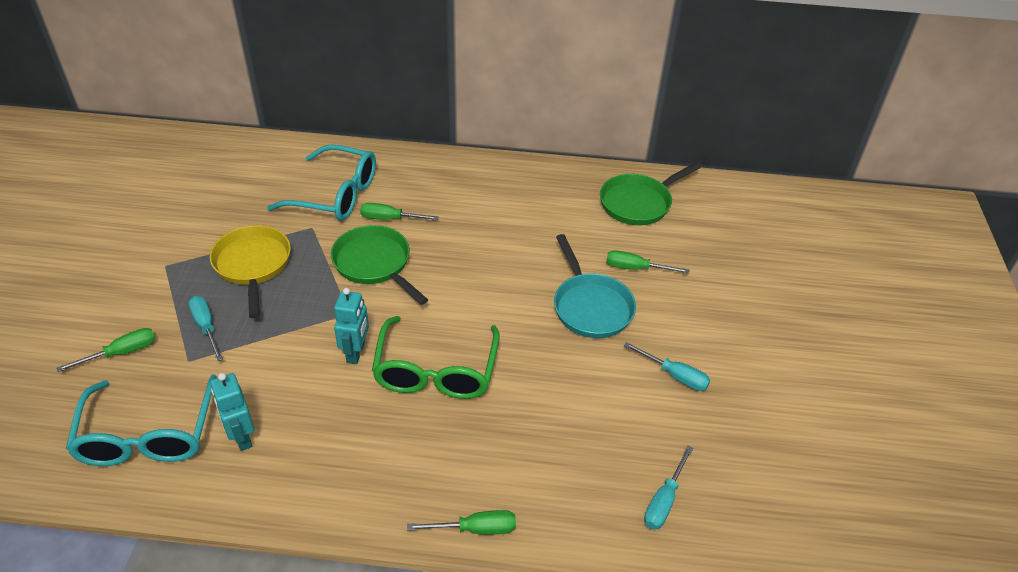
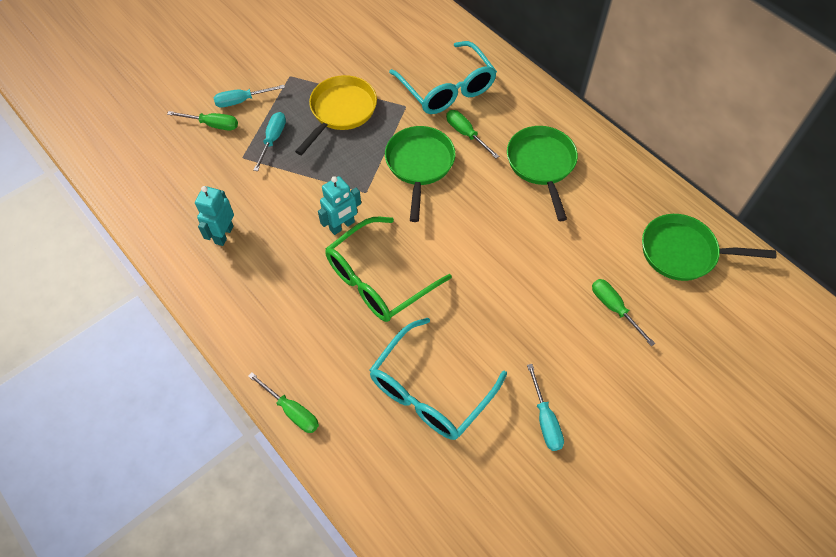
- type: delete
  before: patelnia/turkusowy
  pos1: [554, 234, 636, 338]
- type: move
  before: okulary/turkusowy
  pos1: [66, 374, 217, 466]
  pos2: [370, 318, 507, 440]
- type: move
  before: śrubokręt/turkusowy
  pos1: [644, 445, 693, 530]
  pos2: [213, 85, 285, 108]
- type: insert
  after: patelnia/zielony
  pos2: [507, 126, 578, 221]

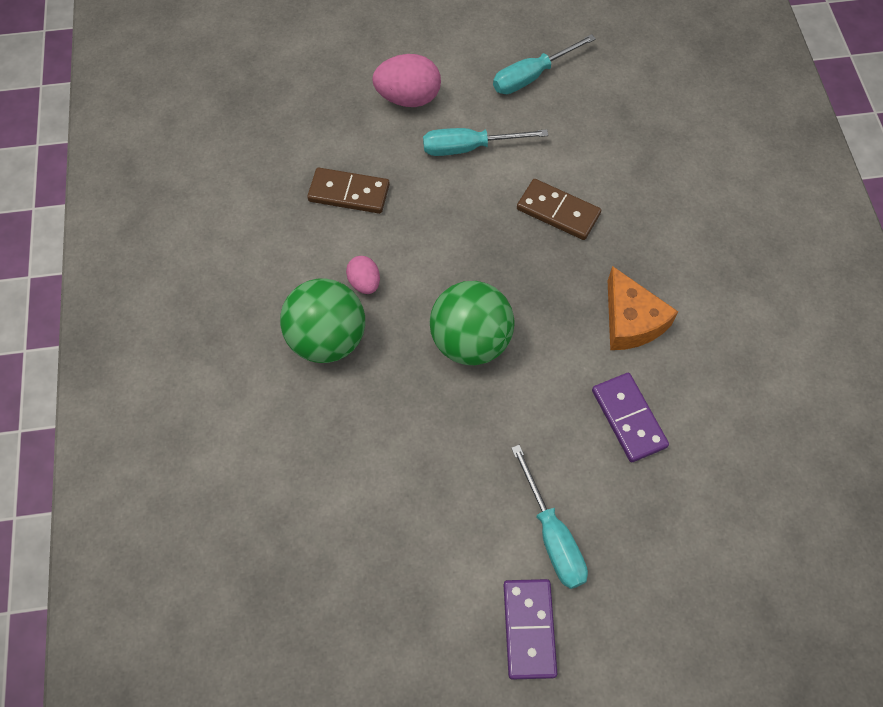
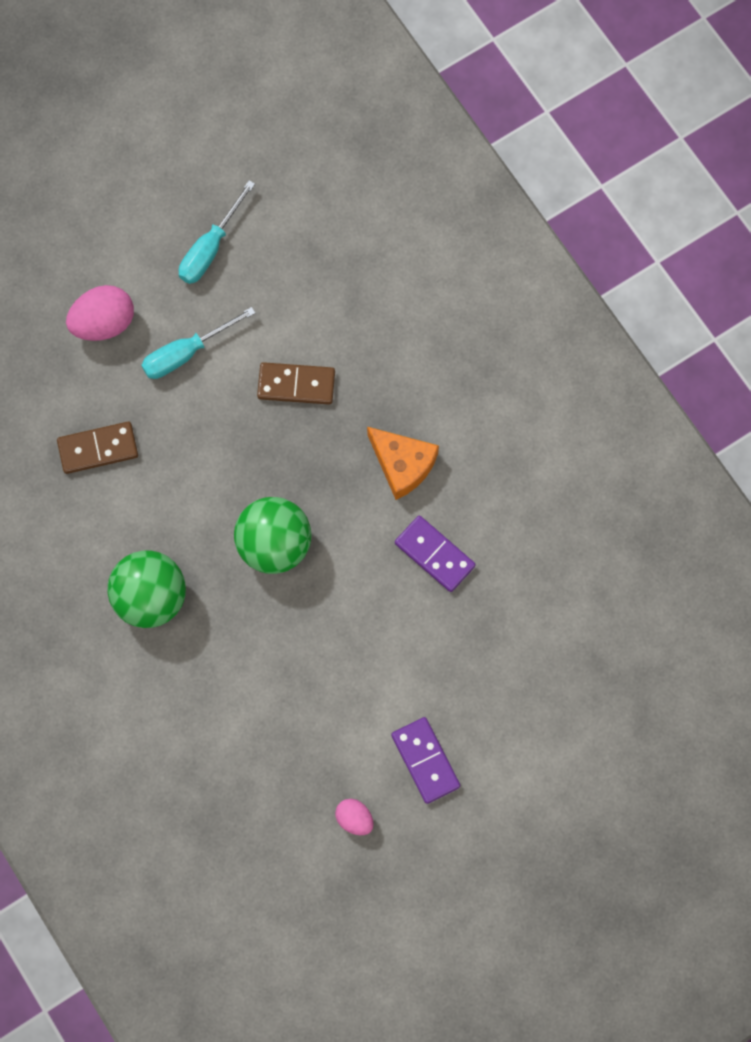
- type: move
  before: jajko/różowy
  pos1: [346, 256, 380, 294]
  pos2: [335, 799, 374, 835]
- type: delete
  before: śrubokręt/turkusowy
  pos1: [511, 445, 588, 589]

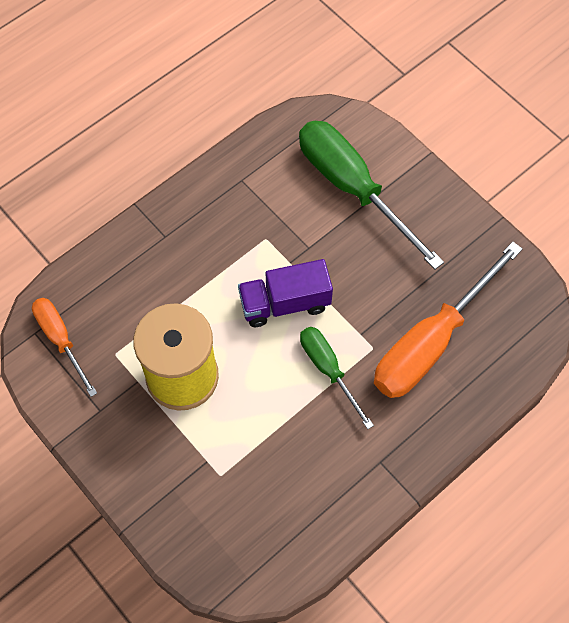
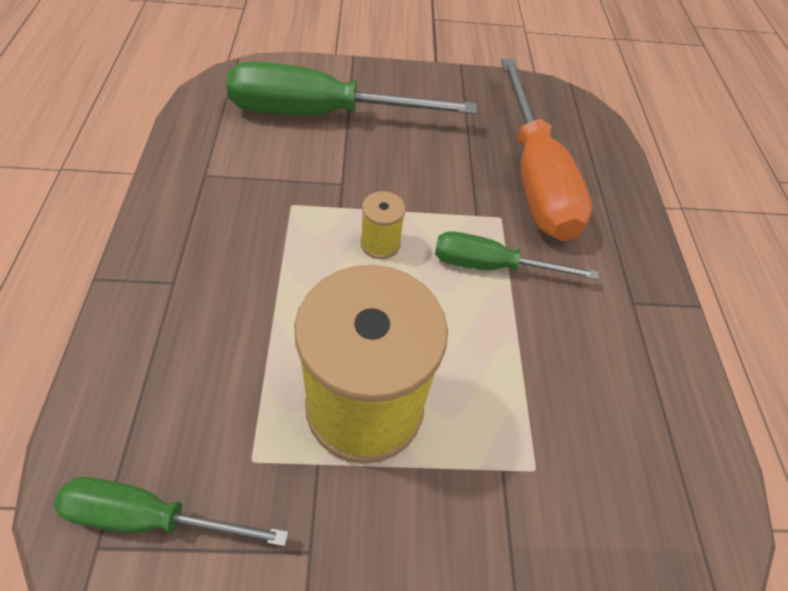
- type: replace
  before: ciężarówka/fioletowy
  after: szpulka/żółty
  pos1: [238, 259, 333, 327]
  pos2: [360, 191, 405, 259]
- type: recolor
  before: śrubokręt/pomarańczowy
  after: śrubokręt/zielony
  pos1: [32, 298, 97, 397]
  pos2: [54, 477, 288, 546]

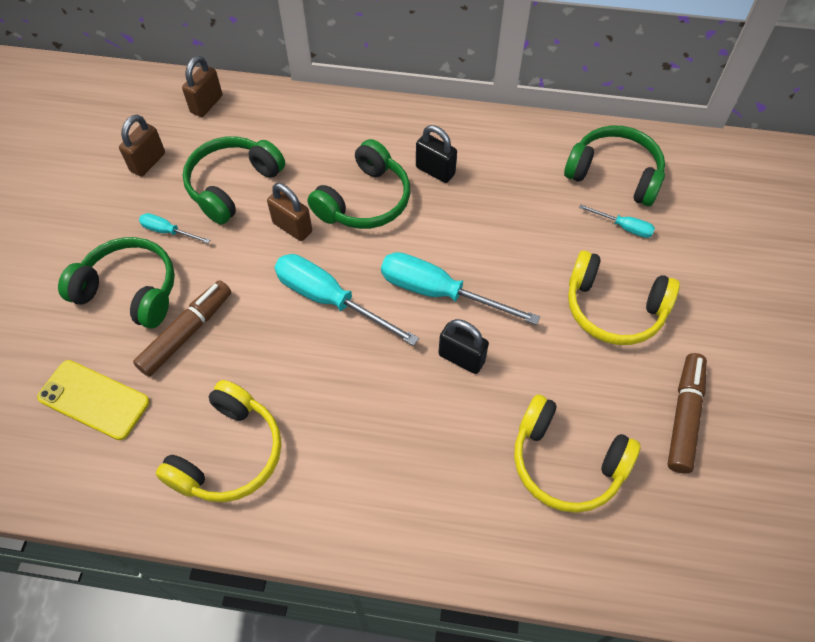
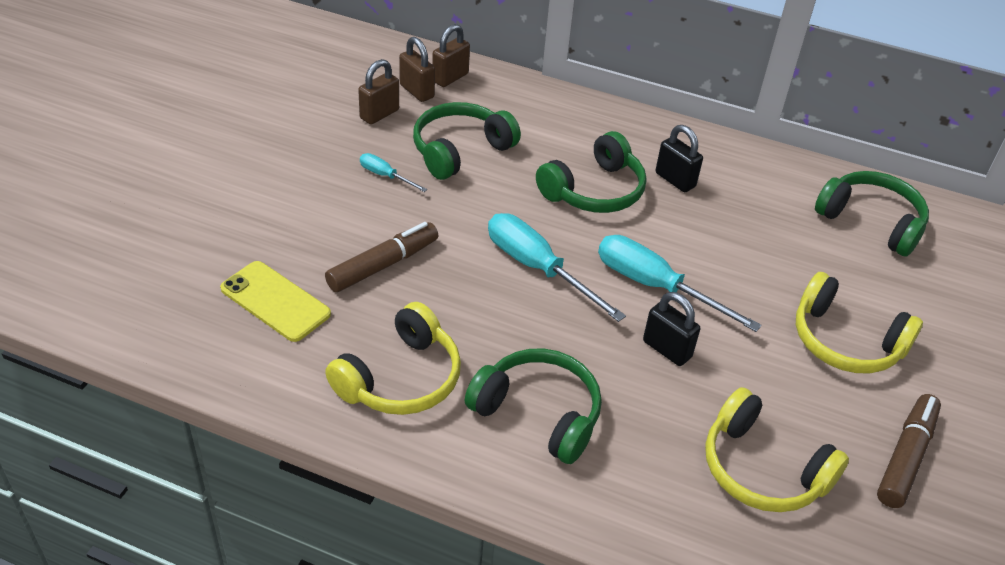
- type: move
  before: kłódka/brązowy
  pos1: [267, 183, 312, 241]
  pos2: [399, 37, 435, 102]
- type: delete
  before: śrubokręt/turkusowy
  pos1: [579, 204, 655, 238]
- type: move
  before: słuchawki/zielony
  pos1: [58, 237, 175, 329]
  pos2: [465, 349, 602, 464]

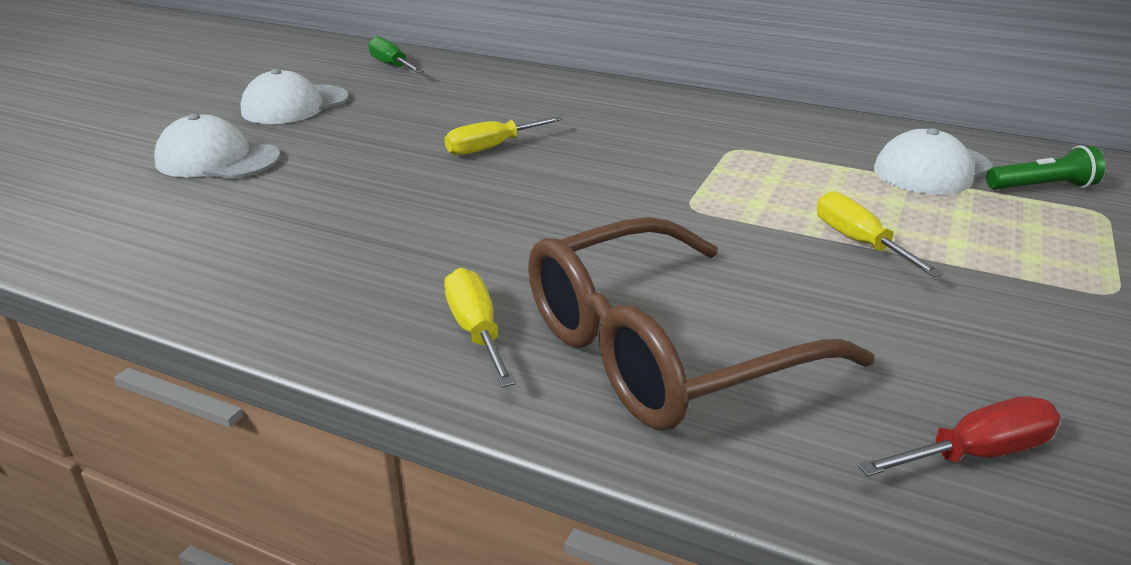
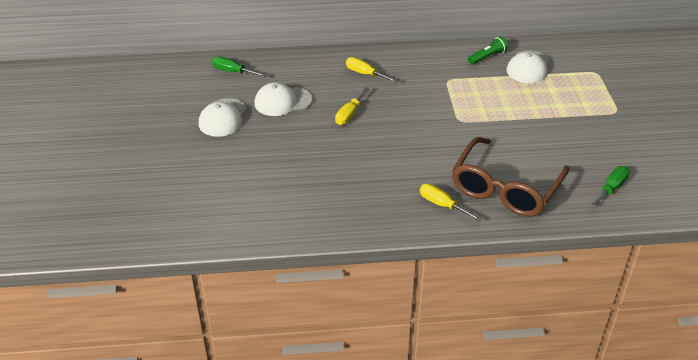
- type: move
  before: czapka/biały
  pos1: [154, 114, 280, 179]
  pos2: [254, 83, 312, 116]
- type: move
  before: latarka/zielony
  pos1: [986, 145, 1105, 190]
  pos2: [468, 36, 508, 65]
- type: move
  before: śrubokręt/żółty
  pos1: [817, 191, 943, 277]
  pos2: [346, 57, 398, 83]
- type: recolor
  before: śrubokręt/czerwony
  after: śrubokręt/zielony
  pos1: [857, 396, 1061, 477]
  pos2: [590, 166, 630, 208]

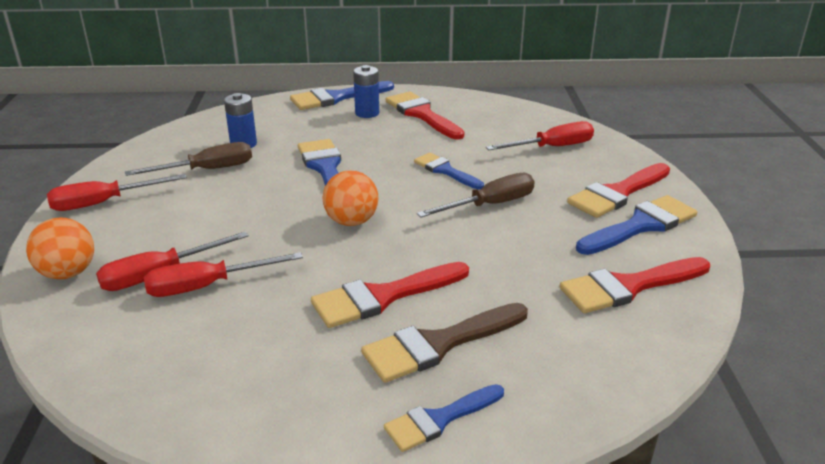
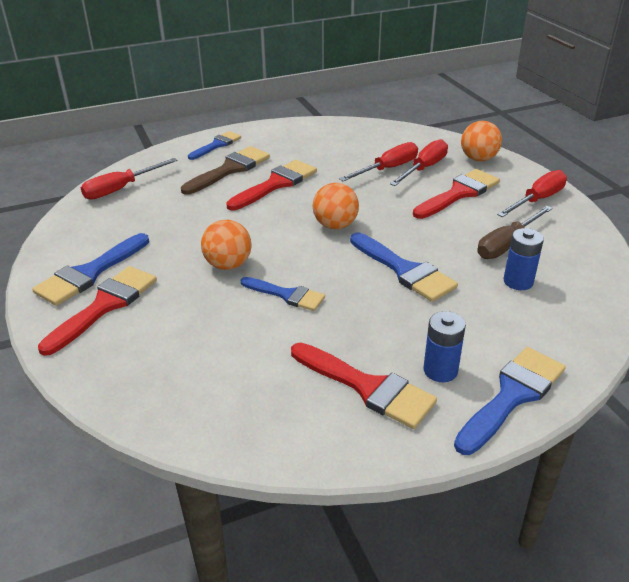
- type: move
  before: śrubokręt/czerwony
  pos1: [486, 121, 594, 150]
  pos2: [81, 158, 177, 200]
- type: replace
  before: śrubokręt/brązowy
  after: piłka/pomarańczowy
  pos1: [417, 173, 535, 217]
  pos2: [201, 220, 252, 270]
- type: move
  before: pędzel/czerwony
  pos1: [560, 257, 710, 313]
  pos2: [413, 169, 500, 219]

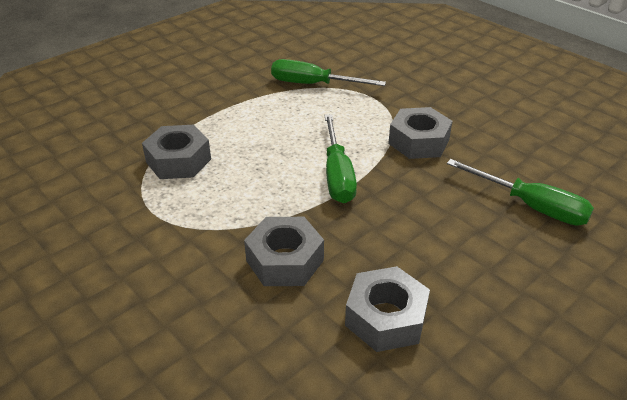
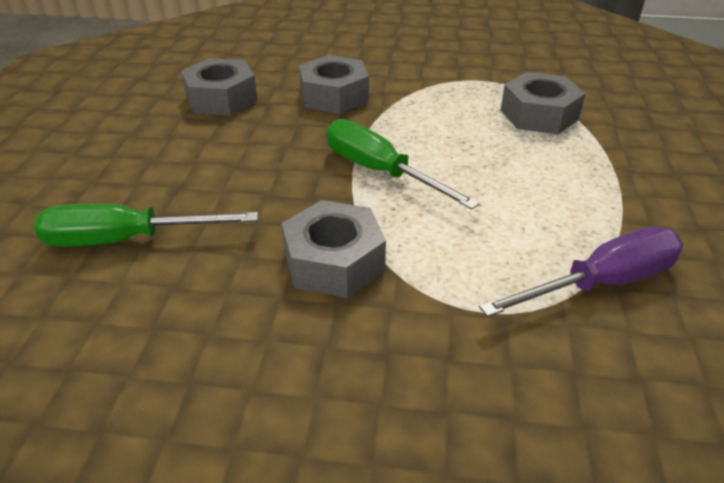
- type: recolor
  before: śrubokręt/zielony
  after: śrubokręt/fioletowy
  pos1: [271, 59, 386, 86]
  pos2: [479, 227, 683, 317]

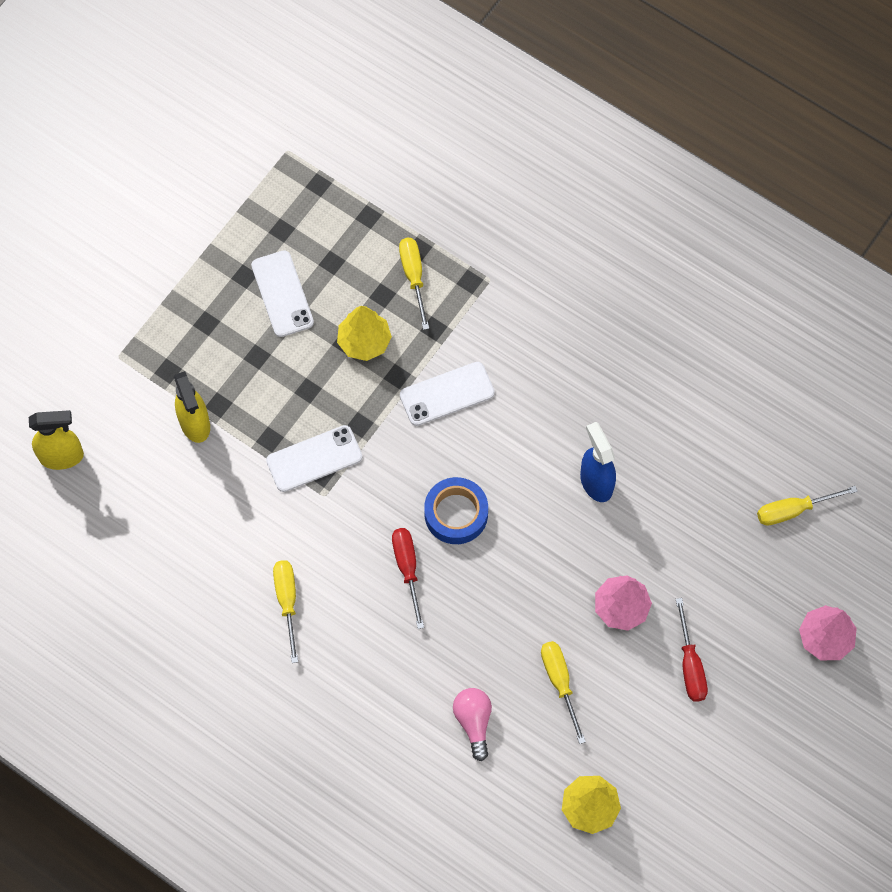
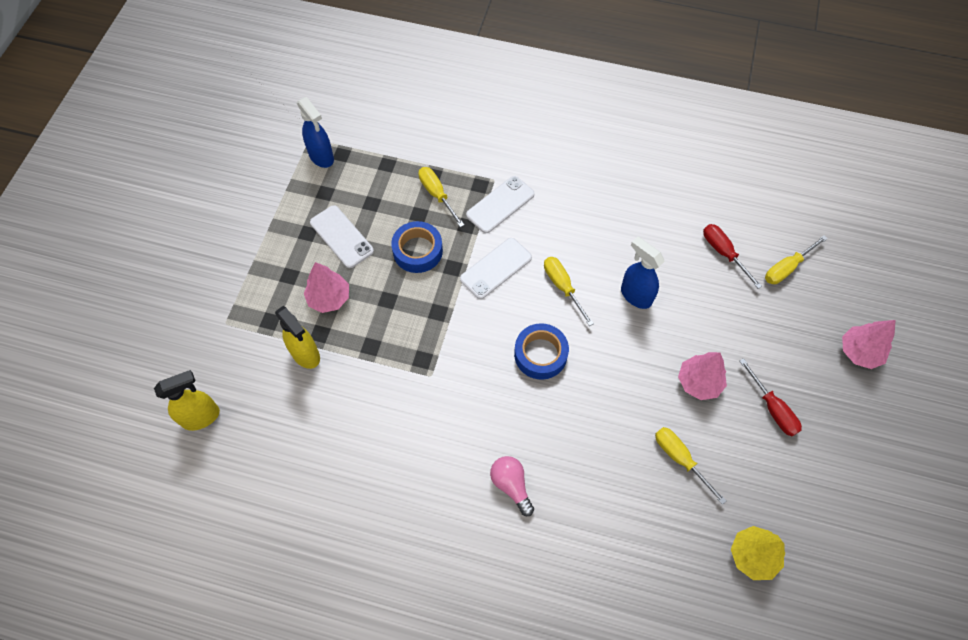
- type: replace
  before: drzewko/żółty
  after: taśma klejąca/niebieski
  pos1: [337, 306, 392, 361]
  pos2: [391, 221, 443, 273]
- type: move
  before: telefon/biały
  pos1: [266, 425, 362, 492]
  pos2: [466, 176, 535, 233]
- type: move
  before: śrubokręt/czerwony
  pos1: [392, 528, 424, 629]
  pos2: [703, 224, 762, 289]
- type: move
  before: śrubokręt/żółty
  pos1: [273, 560, 298, 663]
  pos2: [544, 257, 594, 326]
- type: move
  before: żarówka/różowy
  pos1: [453, 688, 492, 761]
  pos2: [490, 456, 534, 516]
- type: insert
  after: spryskiwacz/niebieski
  pos2: [297, 97, 334, 168]
- type: insert
  after: drzewko/różowy
  pos2: [304, 262, 349, 313]

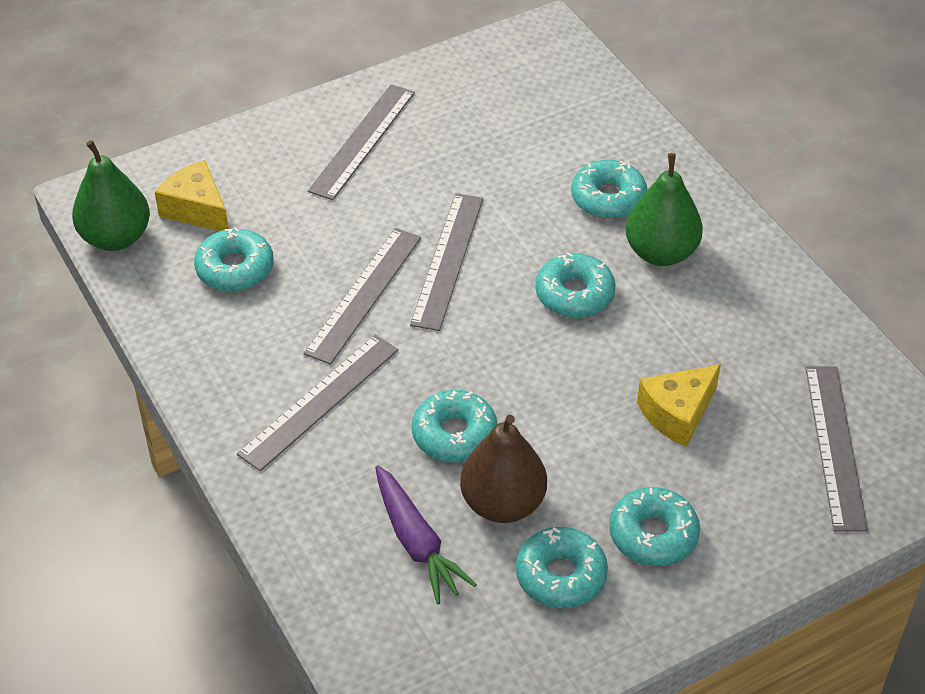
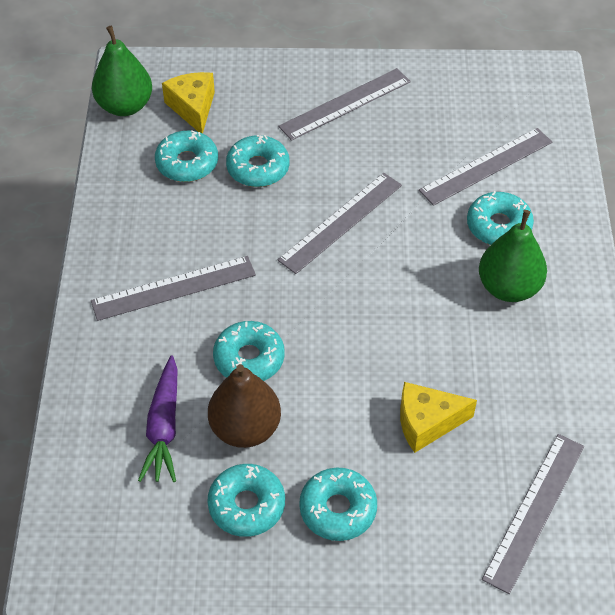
- type: move
  before: linijka/szary
  pos1: [304, 228, 421, 365]
  pos2: [419, 128, 552, 206]
- type: move
  before: donut/turkusowy
  pos1: [535, 253, 616, 318]
  pos2: [226, 135, 290, 187]

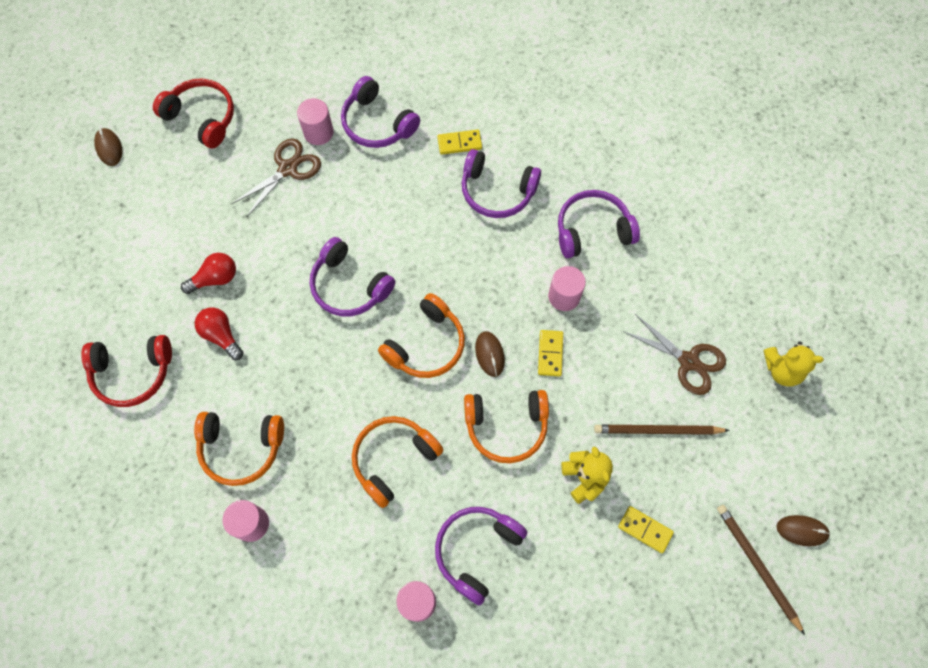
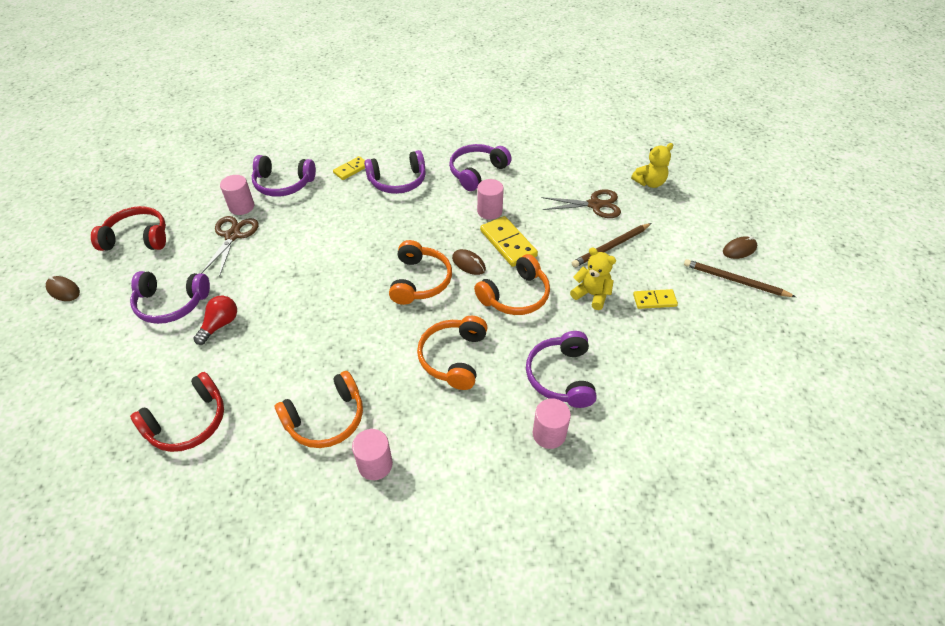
- type: move
  before: słuchawki/fioletowy
  pos1: [310, 237, 395, 316]
  pos2: [130, 271, 210, 324]
- type: delete
  before: żarówka/czerwony
  pos1: [194, 308, 244, 360]
- type: resize
  before: kostka domina/żółty
  pos1: [538, 330, 563, 377]
  pos2: [480, 216, 538, 267]
  scale: 1.64

